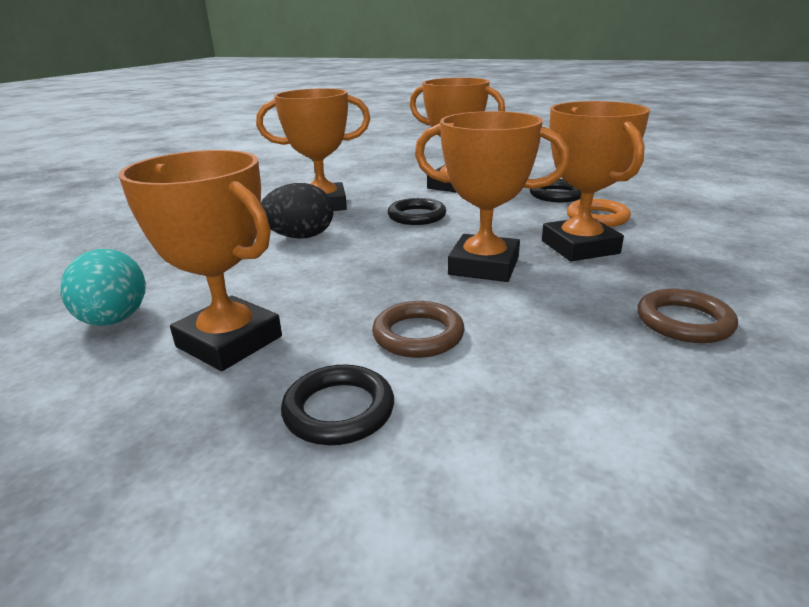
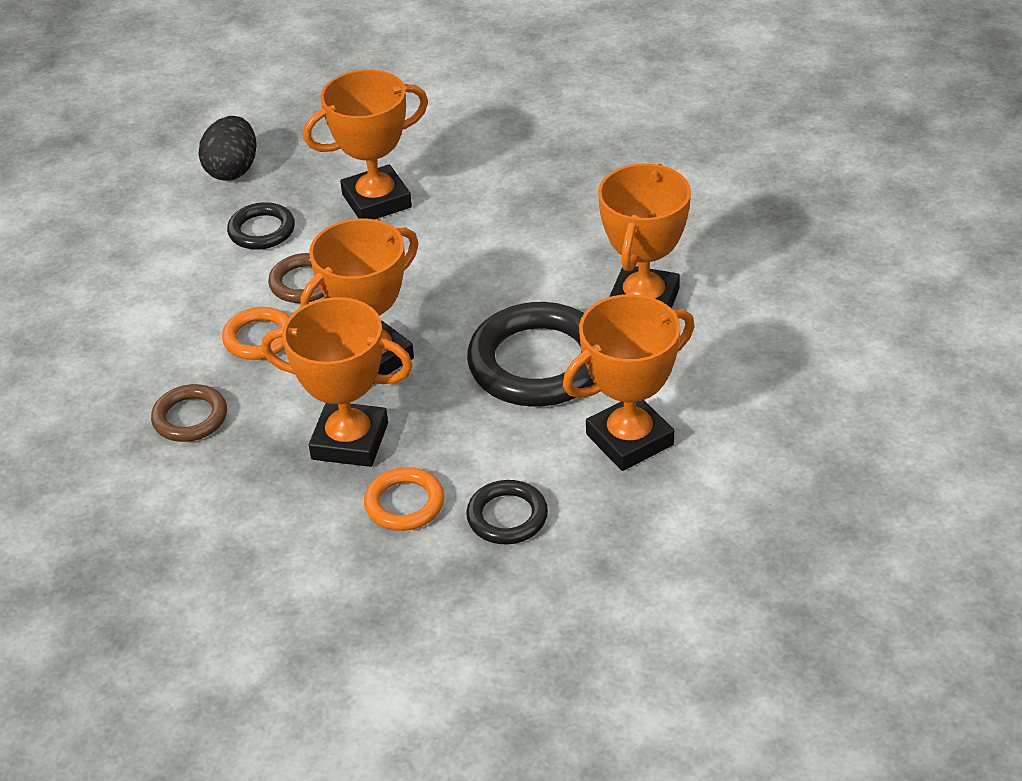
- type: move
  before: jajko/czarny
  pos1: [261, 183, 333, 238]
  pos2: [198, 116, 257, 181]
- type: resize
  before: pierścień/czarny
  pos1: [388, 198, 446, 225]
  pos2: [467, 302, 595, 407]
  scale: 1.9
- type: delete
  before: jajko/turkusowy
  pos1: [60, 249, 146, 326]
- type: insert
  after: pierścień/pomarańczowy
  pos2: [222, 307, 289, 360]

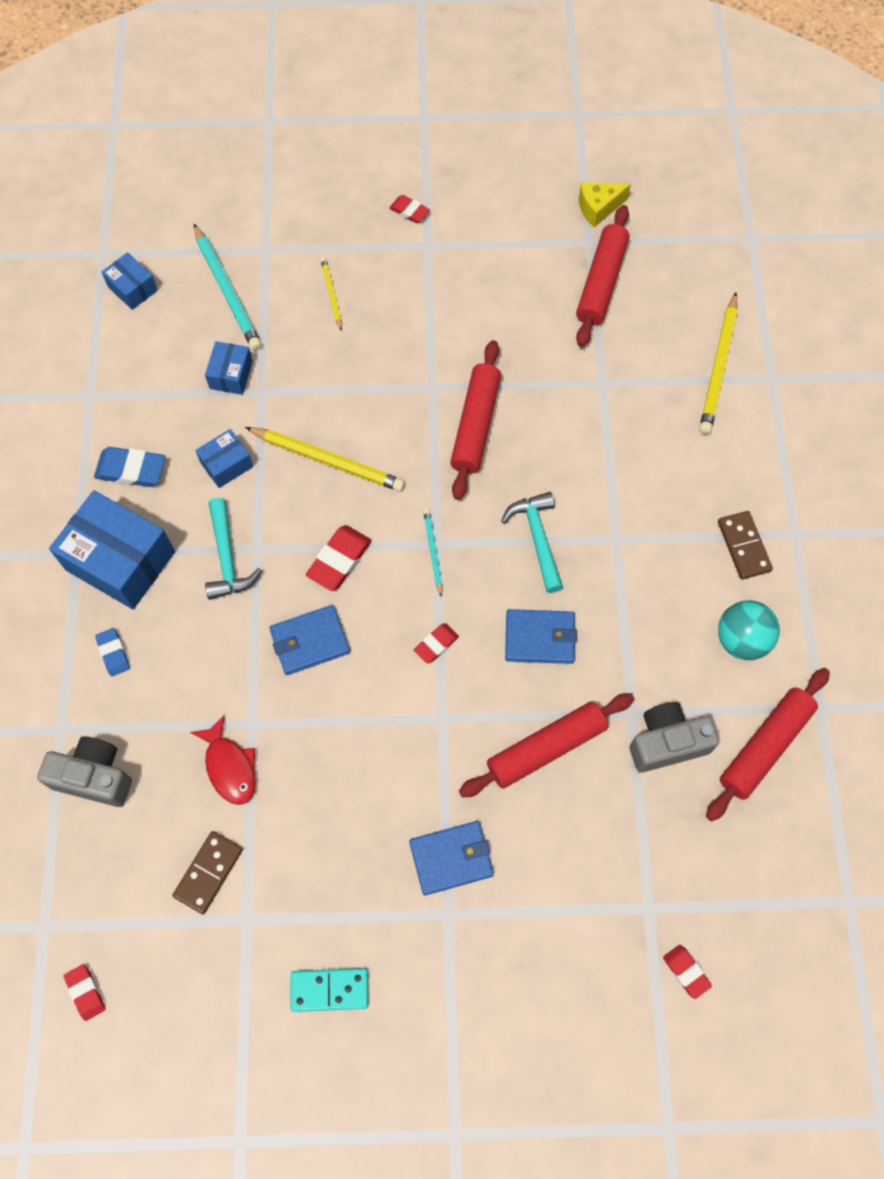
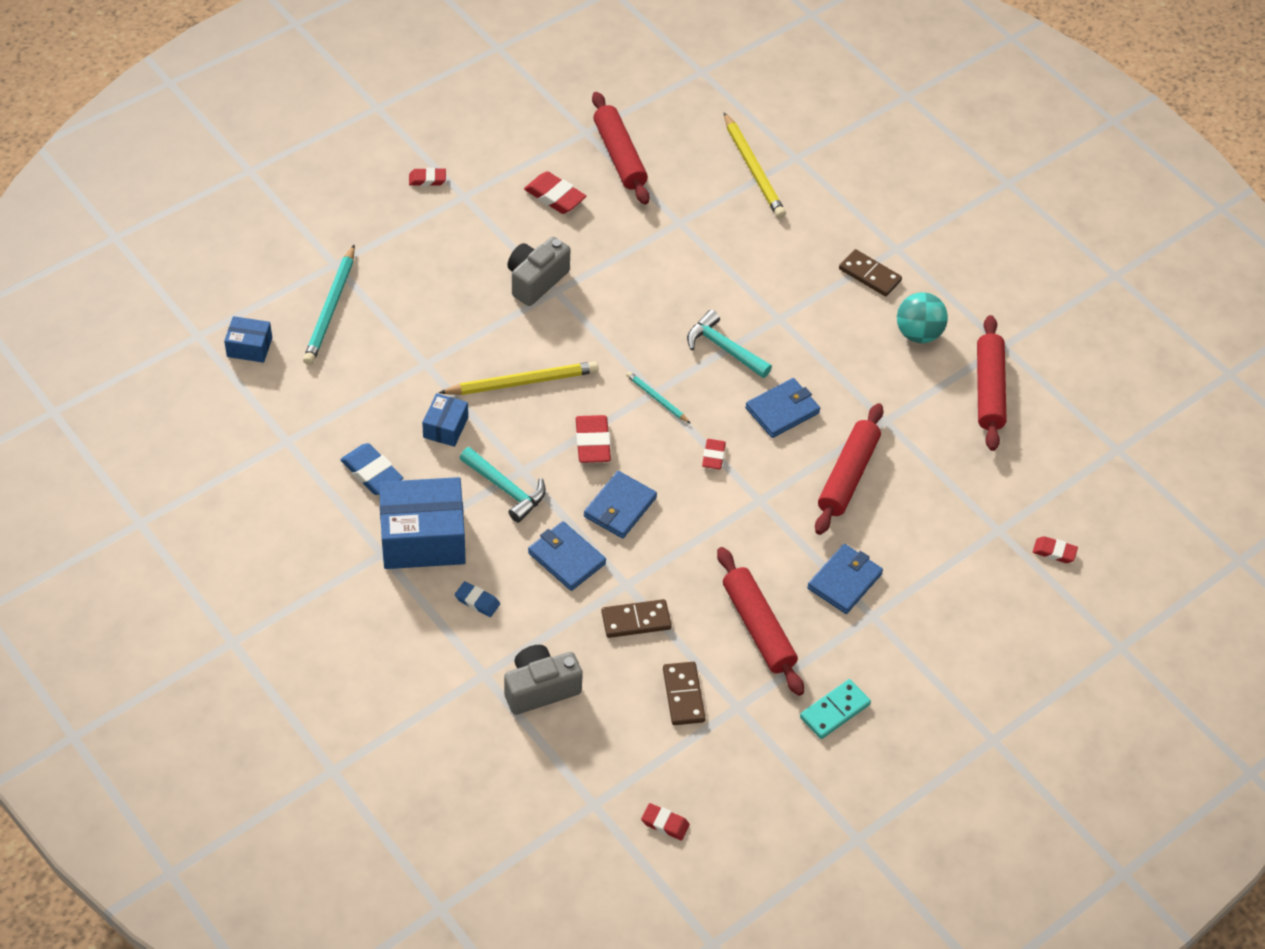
- type: delete
  before: ser/żółty
  pos1: [579, 183, 631, 227]
- type: rotate
  before: ołówek/turkusowy
  pos1: [194, 224, 262, 350]
  pos2: [303, 244, 355, 365]
  turn: 75
- type: delete
  before: ołówek/żółty
  pos1: [321, 257, 342, 331]
- type: move
  before: wałek do ciasta/czerwony
  pos1: [450, 340, 501, 500]
  pos2: [717, 547, 804, 696]
- type: delete
  before: pudełko/niebieski
  pos1: [205, 341, 253, 395]
- type: rotate
  before: gumka do mazania/niebieski
  pos1: [94, 447, 165, 487]
  pos2: [340, 443, 403, 495]
  turn: 75
- type: move
  before: aparat fotograficzny/szary
  pos1: [630, 702, 719, 772]
  pos2: [508, 237, 571, 306]
- type: replace
  before: ryba/czerwony
  after: kostka domina/brązowy
  pos1: [190, 714, 256, 805]
  pos2: [601, 599, 672, 638]
- type: insert
  after: gumka do mazania/czerwony
  pos2: [524, 171, 586, 214]
- type: insert
  after: portfel/niebieski
  pos2: [528, 521, 606, 591]

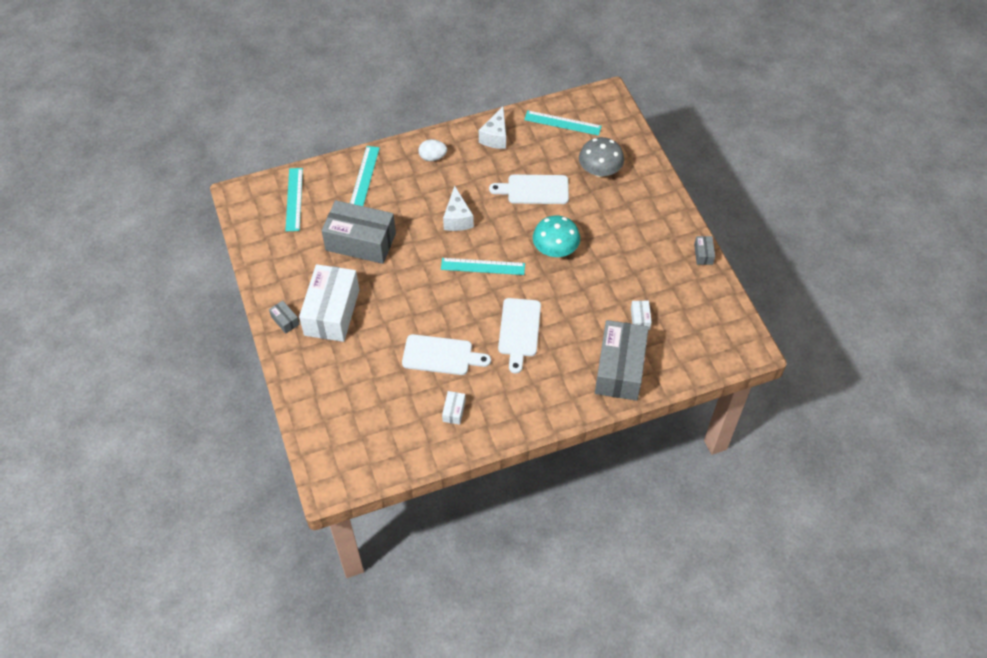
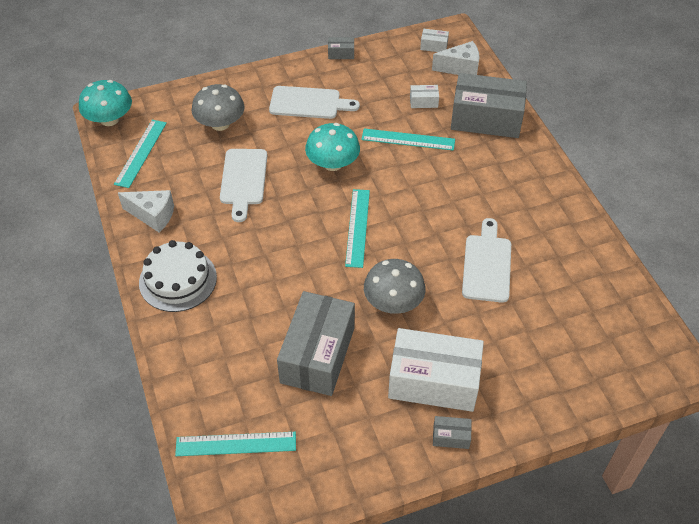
- type: replace
  before: jajko/biały
  after: tort/biały
  pos1: [418, 139, 447, 161]
  pos2: [139, 240, 217, 312]
- type: move
  before: linijka/turkusowy
  pos1: [350, 146, 380, 206]
  pos2: [361, 129, 455, 151]
- type: move
  before: ser/biały
  pos1: [443, 186, 474, 231]
  pos2: [432, 41, 479, 75]
- type: move
  before: deska do krojenia/biały
  pos1: [498, 298, 541, 374]
  pos2: [269, 86, 360, 119]
- type: rotate
  before: pudełko/szary
  pos1: [269, 300, 300, 334]
  pos2: [433, 416, 472, 449]
  turn: 45
- type: move
  before: pudełko/biały
  pos1: [442, 391, 466, 425]
  pos2: [420, 29, 449, 52]
- type: insert
  after: grzyb/turkusowy
  pos2: [79, 80, 132, 126]
- type: insert
  after: grzyb/szary
  pos2: [364, 259, 426, 314]

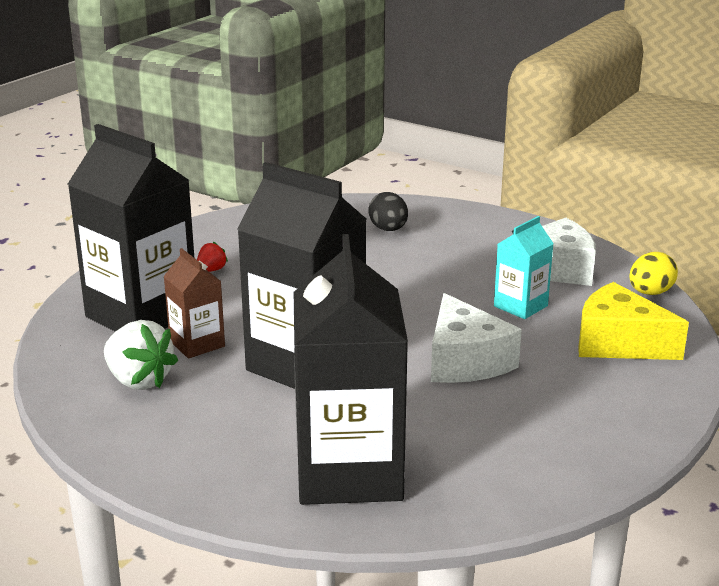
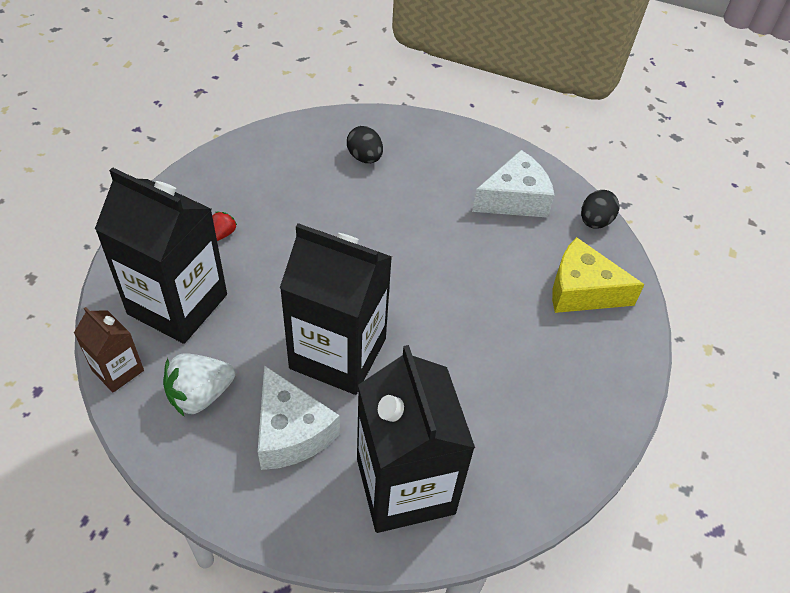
- type: delete
  before: karton mleka/turkusowy
  pos1: [494, 216, 554, 319]
- type: move
  before: karton mleka/brązowy
  pos1: [163, 248, 225, 359]
  pos2: [74, 307, 144, 392]
- type: recolor
  before: jajko/żółty
  after: jajko/czarny
  pos1: [630, 252, 678, 295]
  pos2: [581, 190, 619, 229]
- type: move
  before: ser/biały
  pos1: [431, 293, 522, 383]
  pos2: [258, 365, 340, 470]
- type: rotate
  before: truskawka/biały
  pos1: [104, 320, 178, 390]
  pos2: [163, 353, 235, 417]
  turn: 120

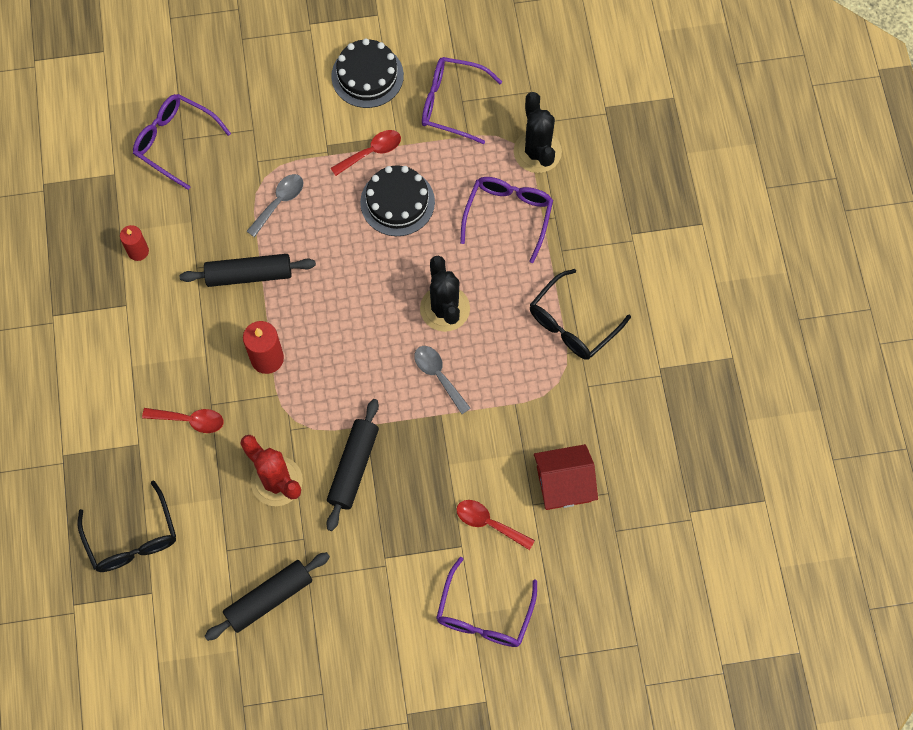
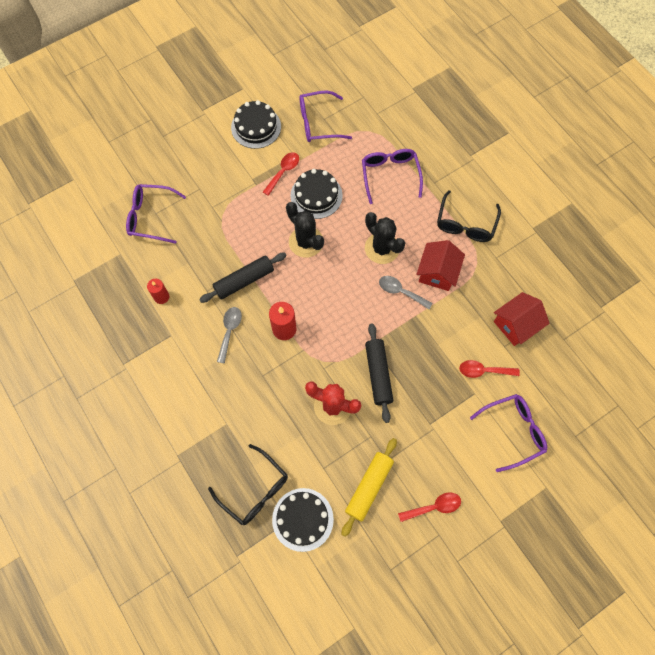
- type: move
  before: kaktus/czarny
  pos1: [514, 92, 562, 173]
  pos2: [286, 202, 324, 258]
- type: move
  before: łyżka/szary
  pos1: [246, 174, 303, 237]
  pos2: [217, 307, 242, 364]
- type: move
  before: łyżka/czerwony
  pos1: [142, 408, 224, 433]
  pos2: [398, 492, 461, 522]
- type: recolor
  before: wałek do ciasta/czarny
  after: wałek do ciasta/żółty
  pos1: [205, 552, 330, 641]
  pos2: [341, 438, 397, 537]
- type: rotate
  before: okulary/fioletowy
  pos1: [436, 557, 537, 647]
  pos2: [470, 394, 547, 472]
  turn: -105
- type: insert
  after: domek/czerwony
  pos2: [416, 240, 465, 291]
- type: insert
  after: tort/czarny
  pos2: [272, 488, 334, 552]

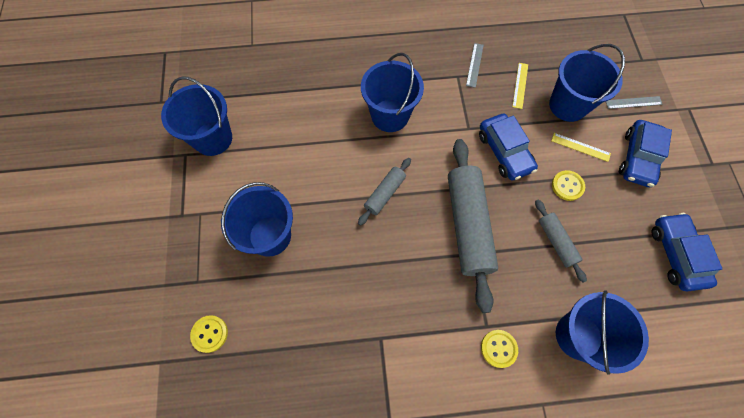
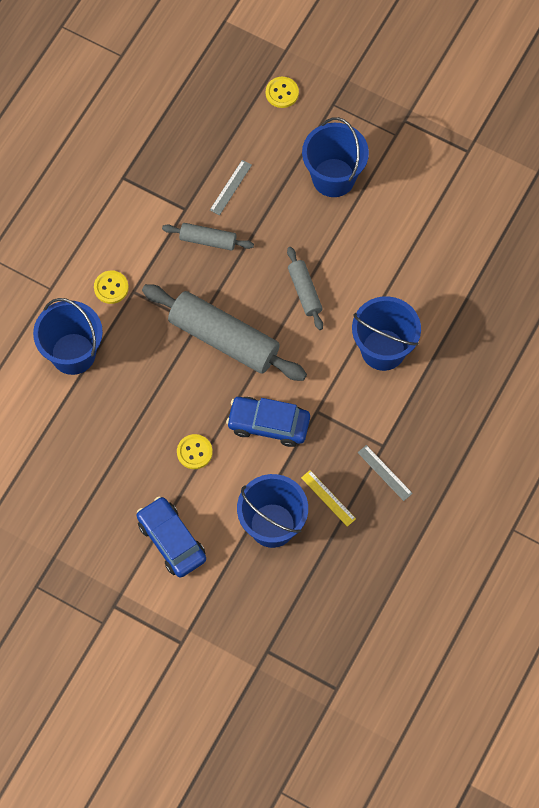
- type: delete
  before: wiadro/niebieski
  pos1: [161, 77, 232, 156]
- type: move
  before: linijka/szary
  pos1: [606, 96, 663, 109]
  pos2: [210, 160, 252, 215]
- type: delete
  before: linijka/żółty
  pos1: [551, 133, 611, 162]
- type: move
  before: wałek do ciasta/szary
  pos1: [535, 200, 587, 282]
  pos2: [162, 223, 254, 251]
- type: delete
  before: samochód/niebieski
  pos1: [651, 213, 722, 291]

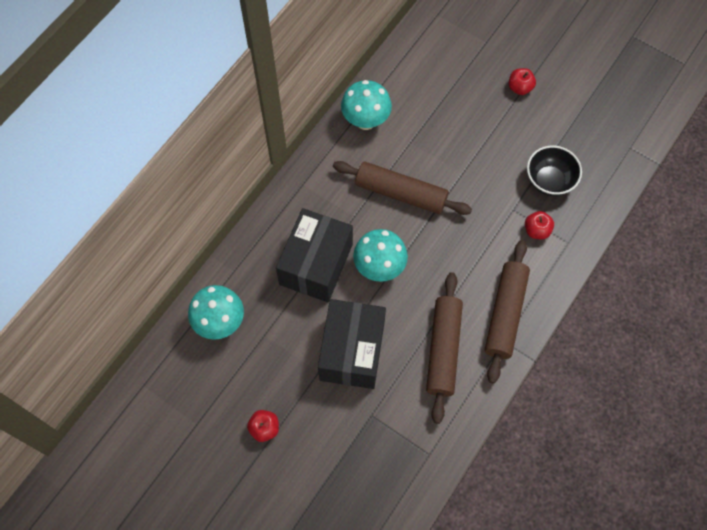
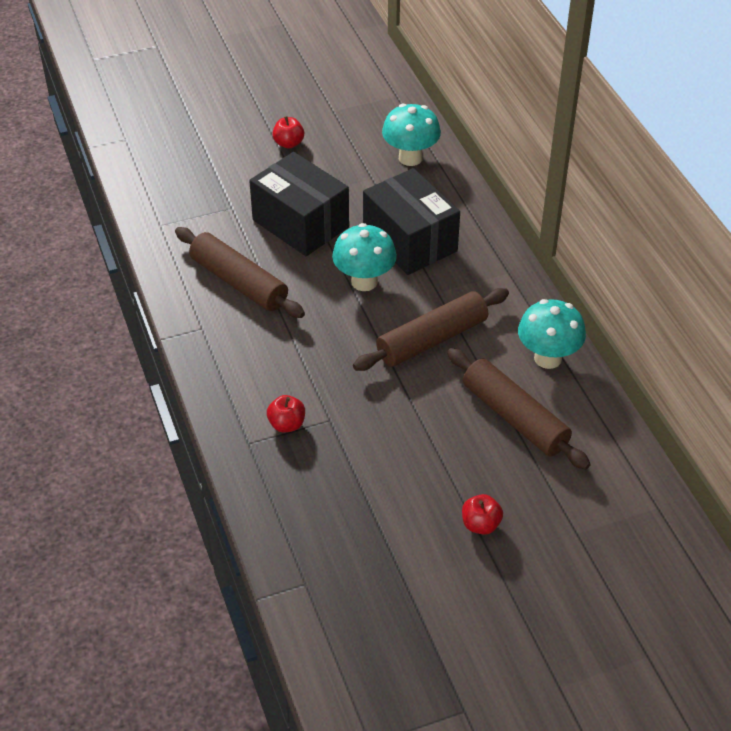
- type: delete
  before: miska/czarny
  pos1: [527, 146, 582, 196]
- type: move
  before: wałek do ciasta/brązowy
  pos1: [485, 240, 530, 384]
  pos2: [447, 348, 591, 470]

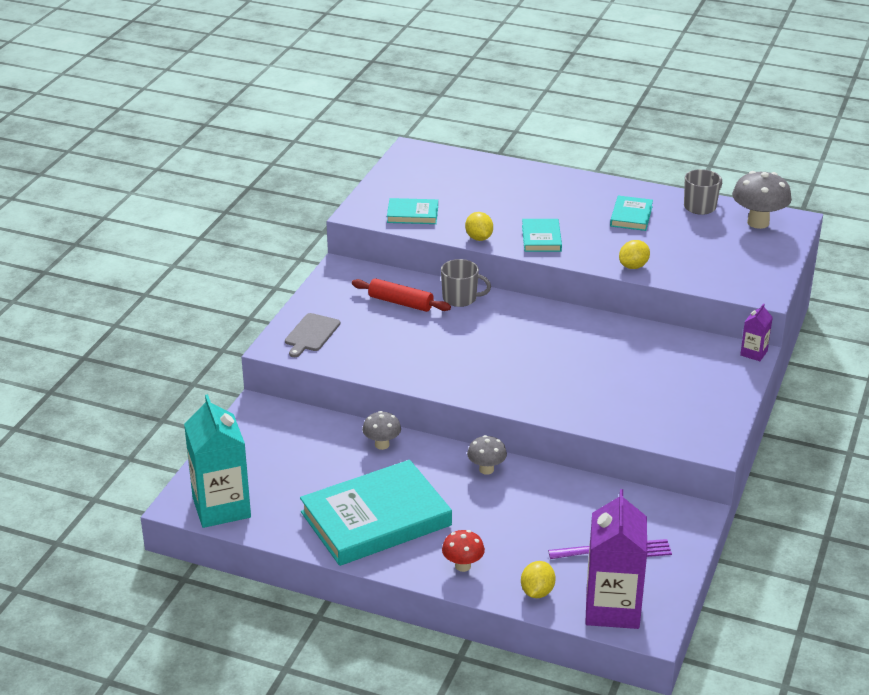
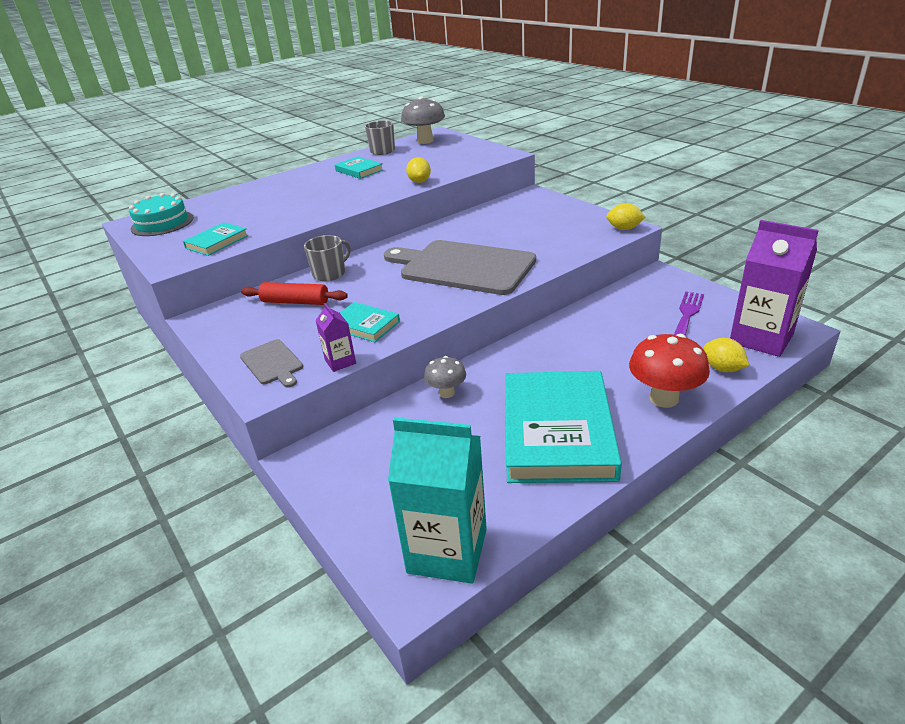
- type: move
  before: cytryna/żółty
  pos1: [465, 212, 493, 241]
  pos2: [606, 203, 646, 230]
- type: move
  before: książka/turkusowy
  pos1: [522, 219, 562, 252]
  pos2: [340, 302, 400, 342]
- type: rotate
  before: wałek do ciasta/czerwony
  pos1: [352, 278, 451, 312]
  pos2: [241, 282, 348, 305]
  turn: 45
- type: move
  before: karton mleka/fioletowy
  pos1: [740, 303, 773, 361]
  pos2: [315, 303, 356, 372]
- type: delete
  before: grzyb/szary
  pos1: [467, 435, 507, 475]
- type: resize
  before: grzyb/czerwony
  pos1: [442, 530, 485, 572]
  pos2: [629, 334, 710, 408]
  scale: 1.68
- type: insert
  after: tort/turkusowy
  pos2: [129, 193, 194, 236]
- type: insert
  after: deska do krojenia/szary
  pos2: [384, 240, 536, 295]

